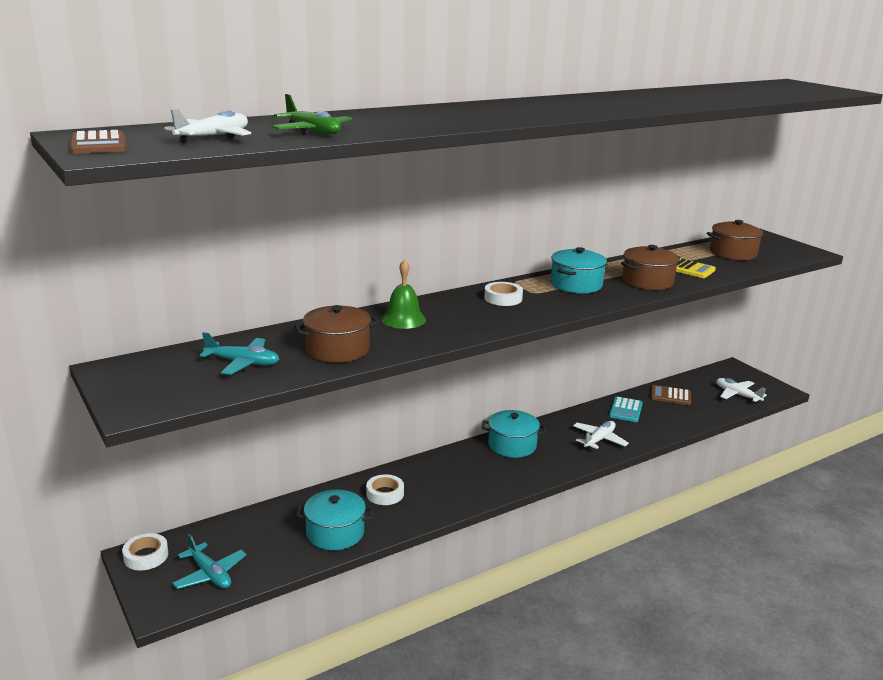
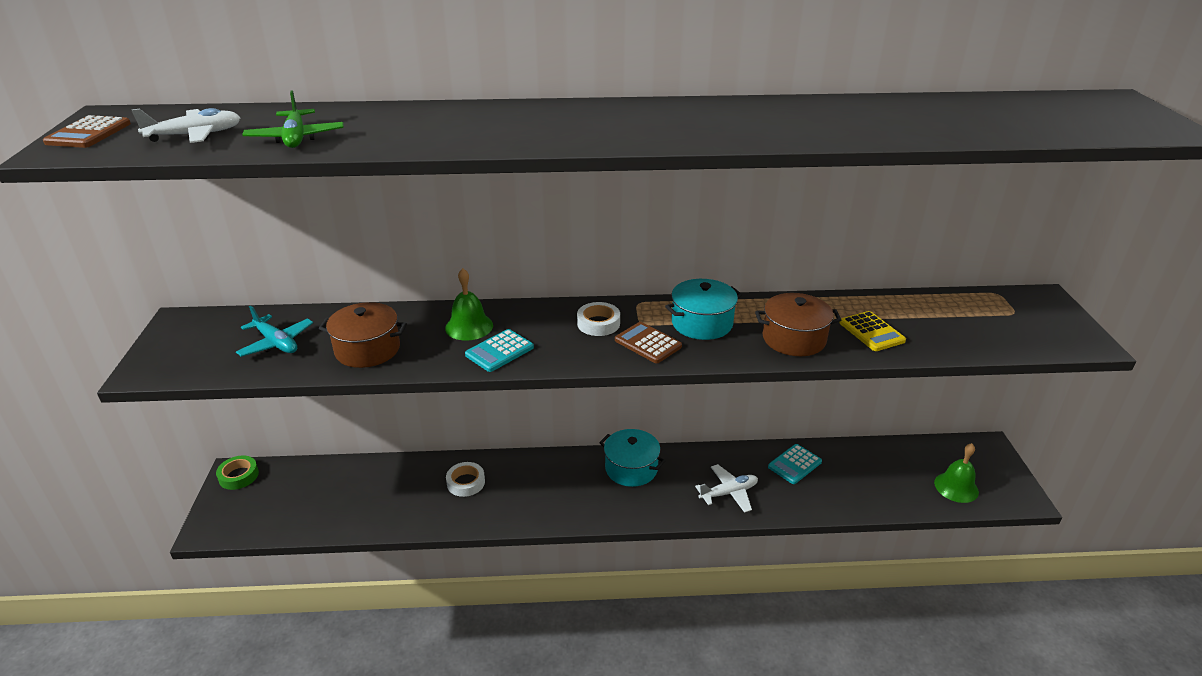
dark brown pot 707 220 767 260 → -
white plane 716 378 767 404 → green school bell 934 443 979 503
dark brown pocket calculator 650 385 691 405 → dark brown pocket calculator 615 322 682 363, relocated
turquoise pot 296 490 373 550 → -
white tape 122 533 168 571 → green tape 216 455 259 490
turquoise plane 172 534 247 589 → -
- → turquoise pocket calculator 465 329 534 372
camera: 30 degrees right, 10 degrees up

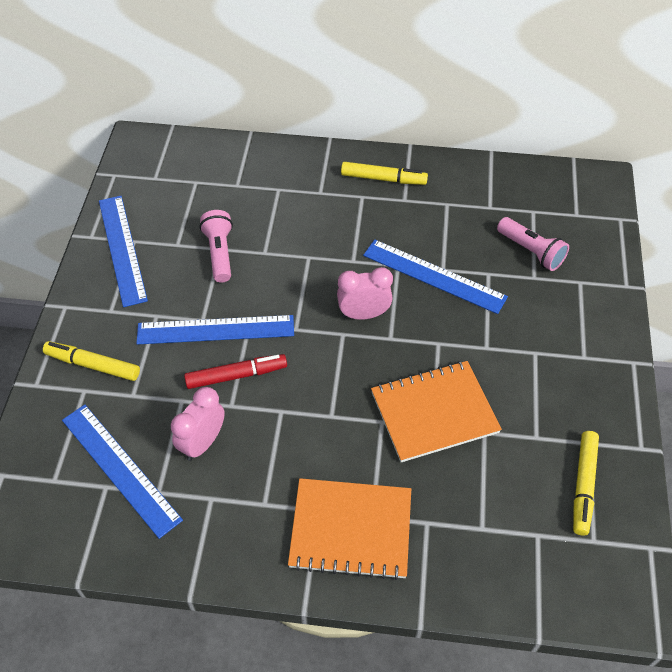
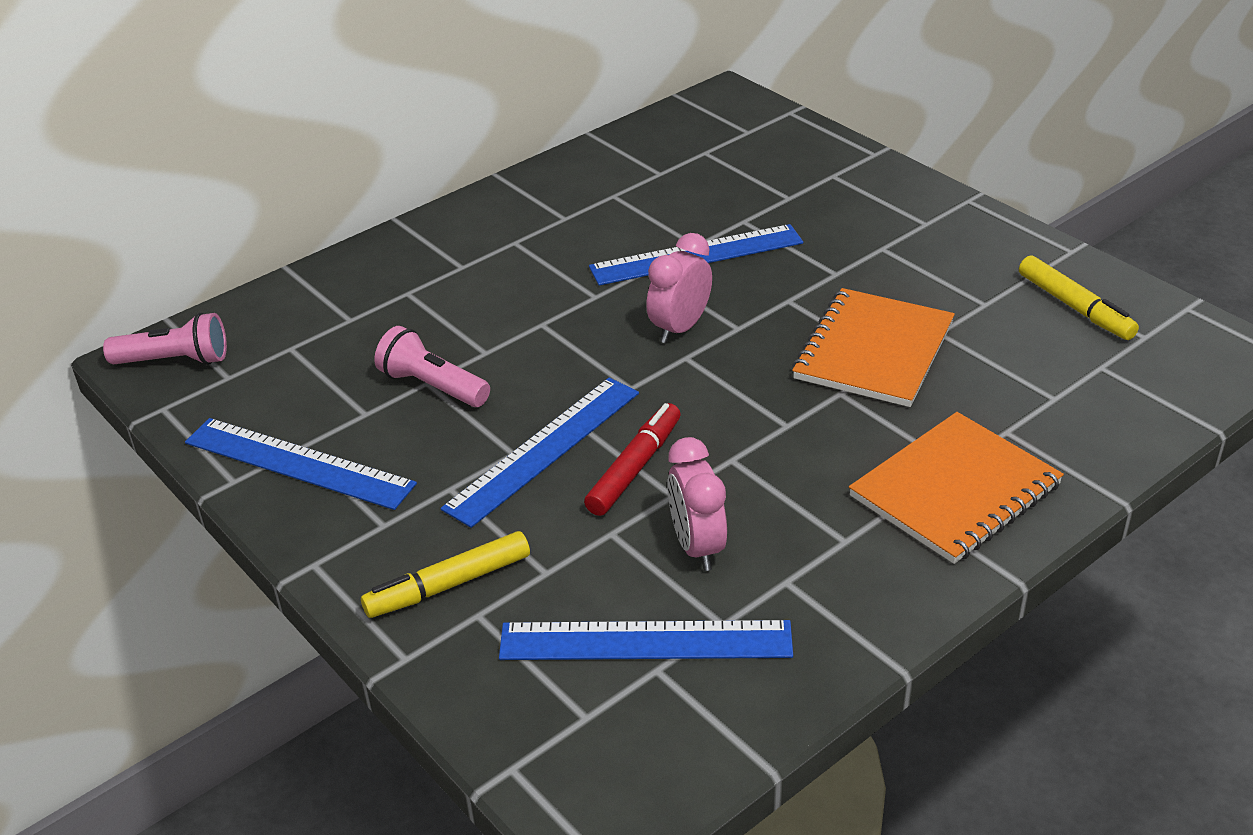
bright yellow marker 341 162 428 185 → -
rosy flashlight 497 217 569 271 → rosy flashlight 103 313 227 365, relocated
camera: 45 degrees left, 15 degrees down

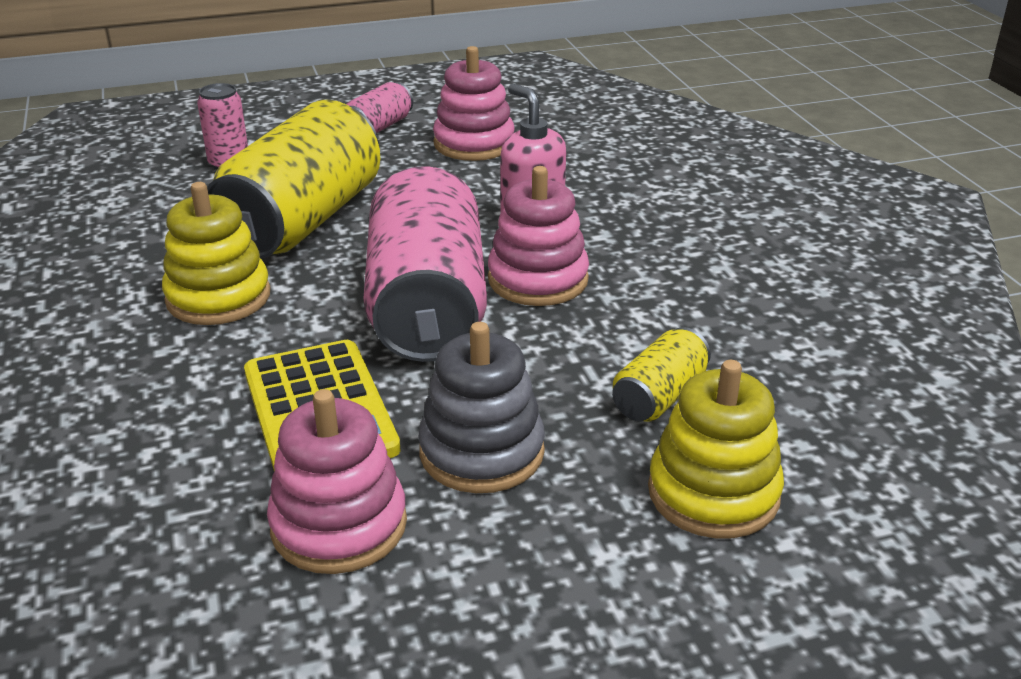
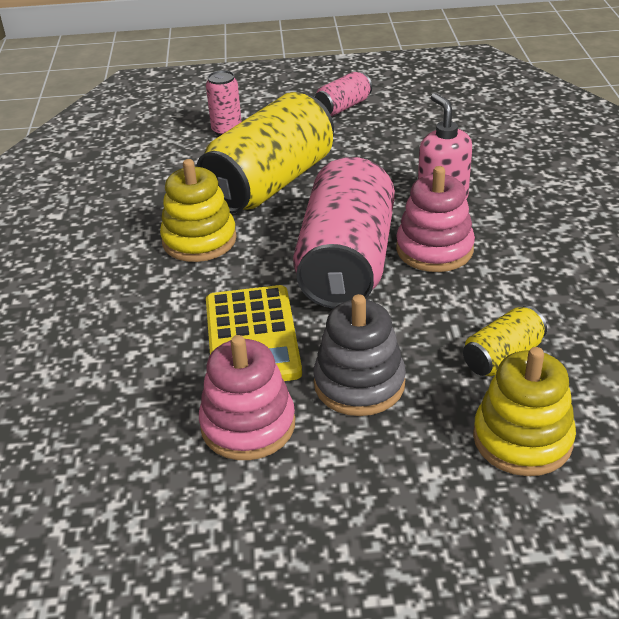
rosy stacking toy 433 46 515 161 → -
camera: 15 degrees right, 5 degrees up

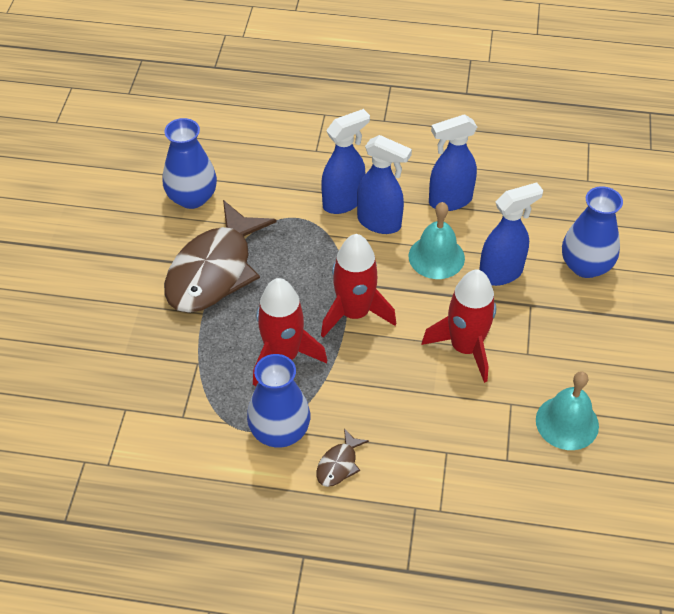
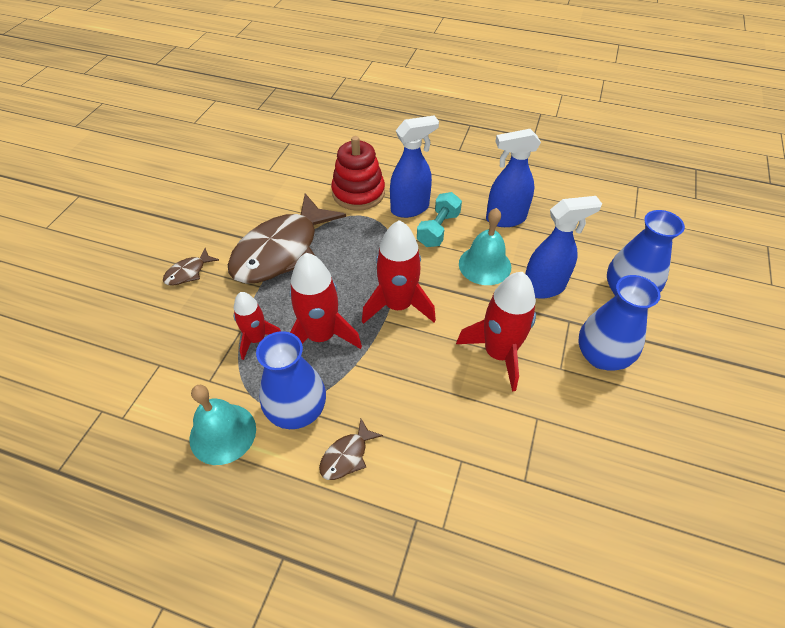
royal blue flower vase 163 118 217 209 → royal blue flower vase 578 275 660 371, relocated
royal blue spray bottle 357 135 412 234 → turquoise hand weight 417 192 462 247
turquoise school bell 536 371 599 450 → turquoise school bell 190 385 256 465, relocated
- → scarlet stacking toy 331 136 385 211
- → dark brown fish 163 248 219 286
- → scarlet toy rocket 234 292 281 360
camera: 10 degrees right, 0 degrees up

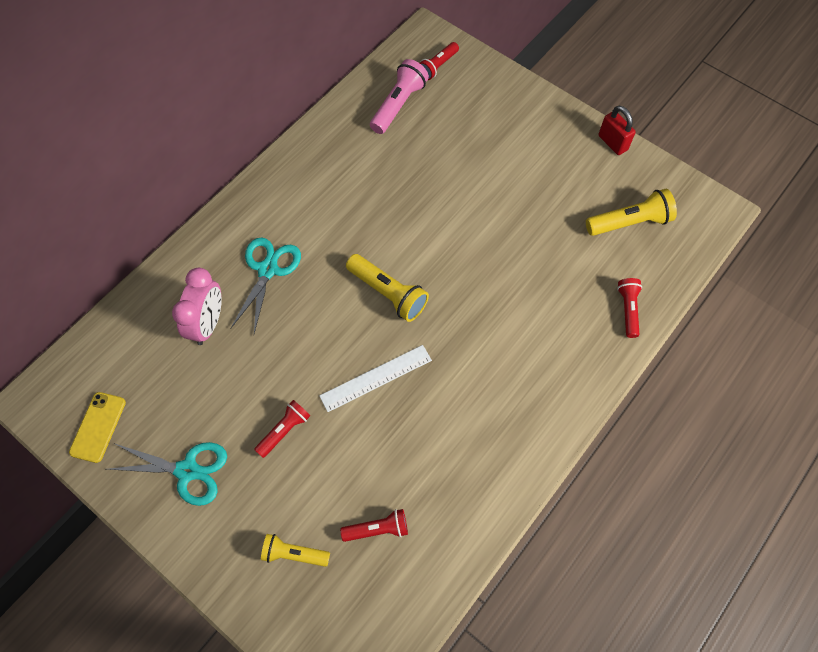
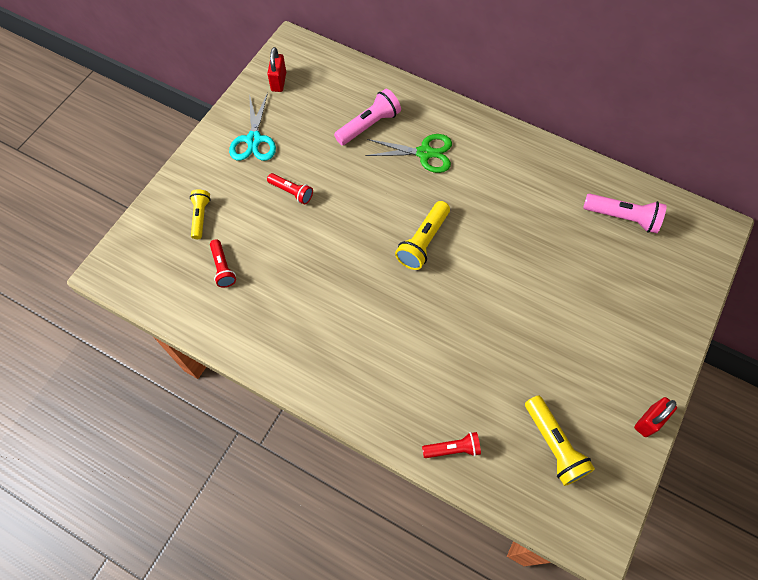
scarlet flashlight 420 42 459 80 → -
turquoise scissors 230 237 301 334 → green scissors 365 134 452 173
rosy alarm clock 172 268 222 345 → rosy flashlight 334 89 401 145
white straightedge 319 345 432 412 → -
bright yellow smartphone 69 392 126 463 → scarlet lock 267 47 286 92
camera: 80 degrees right, 0 degrees up

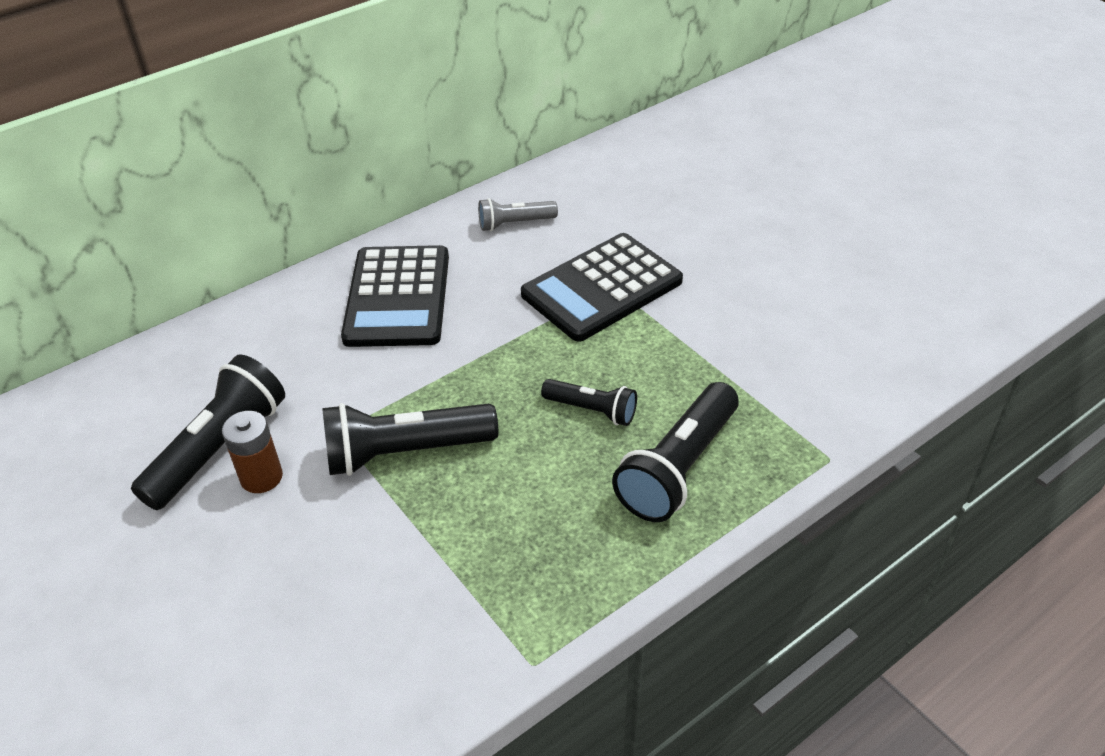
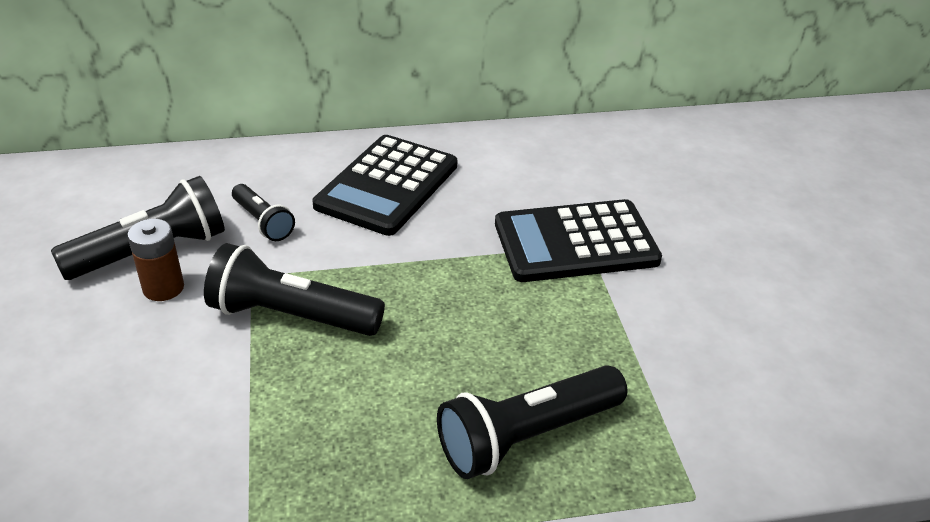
ash-grey flashlight 478 198 558 231 → -
black flashlight 541 379 637 426 → black flashlight 232 184 295 241, relocated
camera: 25 degrees right, 5 degrees down

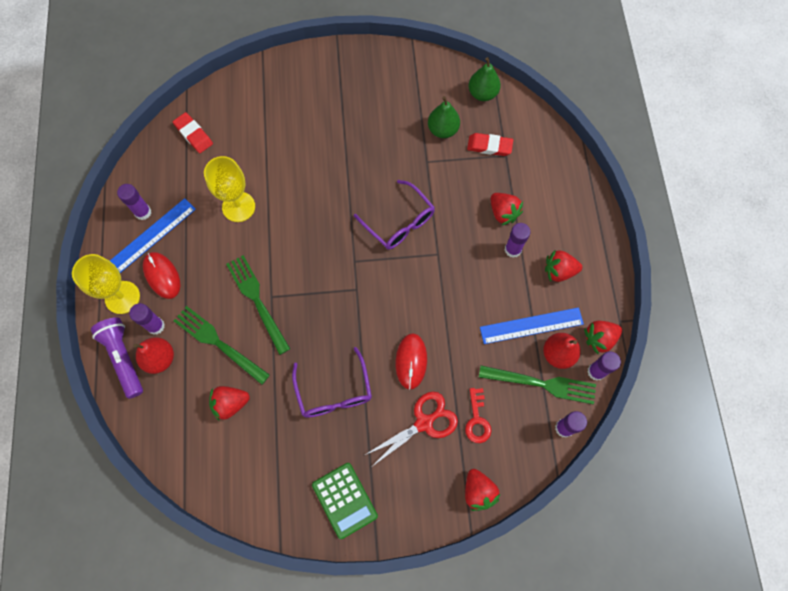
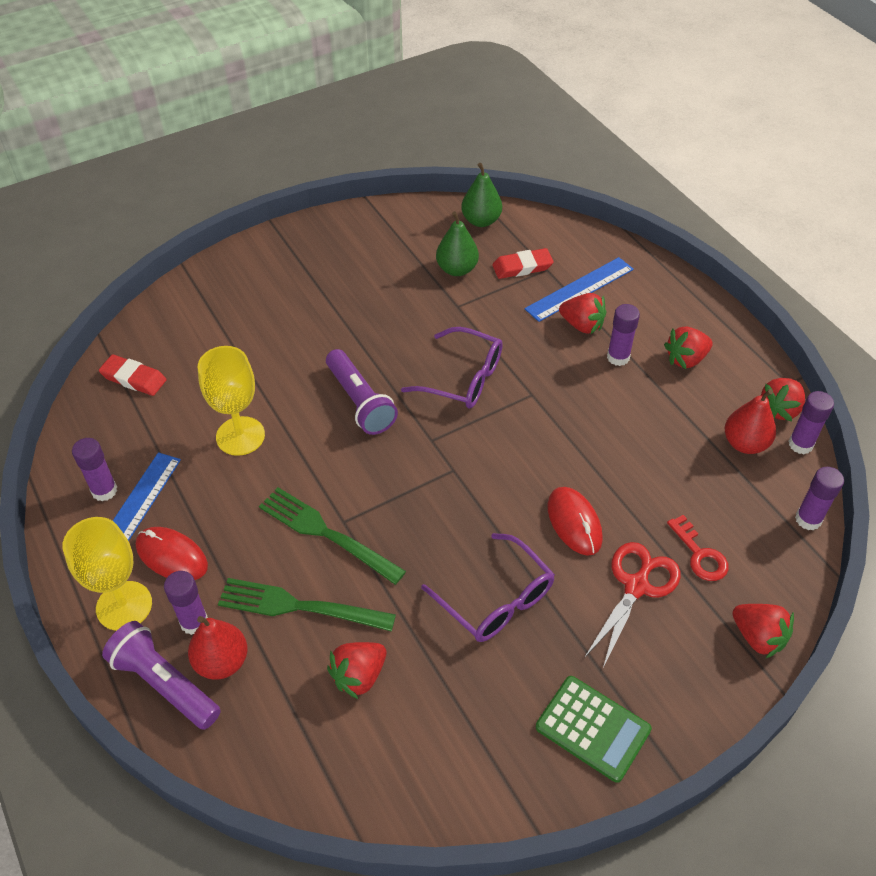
royal blue straightedge 480 307 584 344 → royal blue straightedge 525 257 634 322, relocated
green fork 479 365 596 404 → -
- → purple flashlight 326 349 398 435
camera: 25 degrees left, 20 degrees down

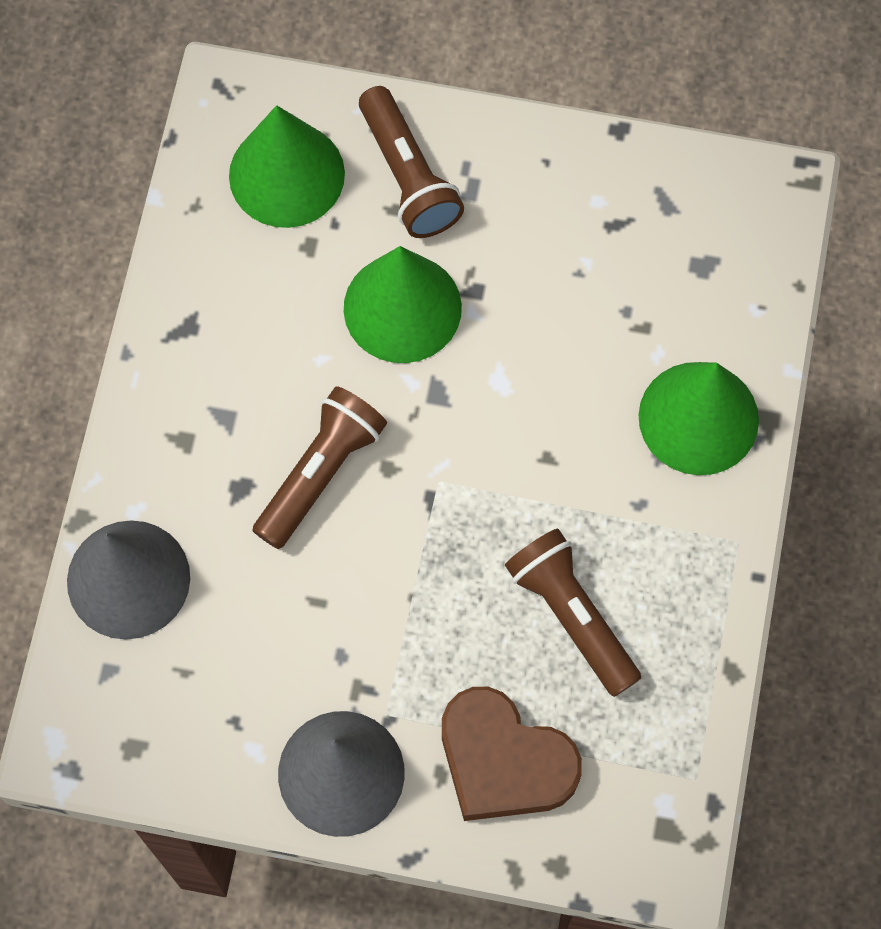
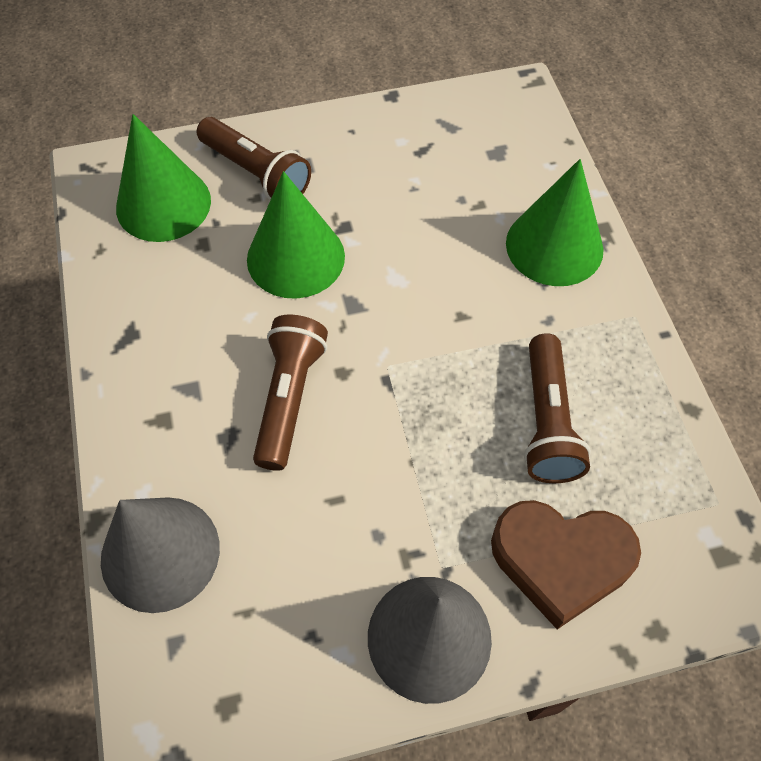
dark brown flashlight 505 529 641 697 → dark brown flashlight 524 333 591 483, 120 degrees counterclockwise
camera: 25 degrees left, 10 degrees down

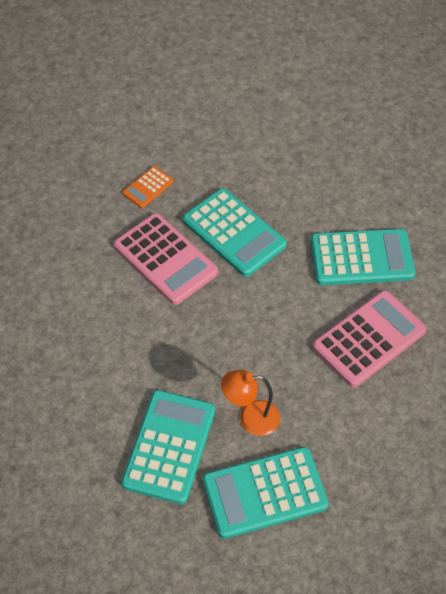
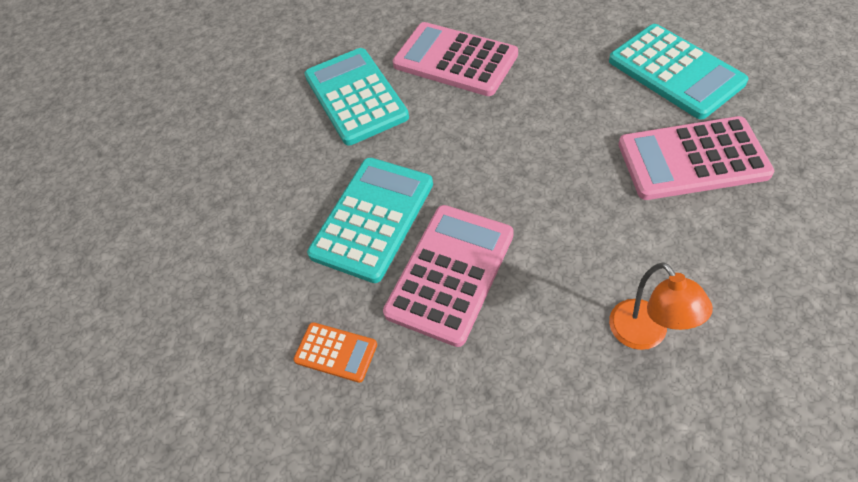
orange-coloured lamp 221 370 280 436 → orange-coloured lamp 609 262 713 350, relocated
turquoise pocket calculator 121 390 215 504 → rosy pocket calculator 618 116 774 200
camera: 105 degrees left, 0 degrees up

